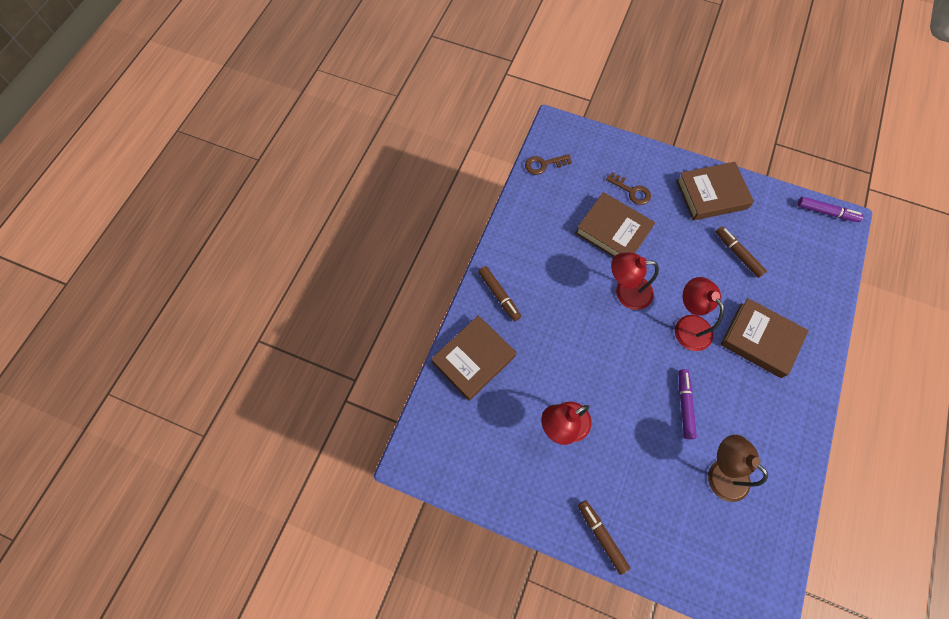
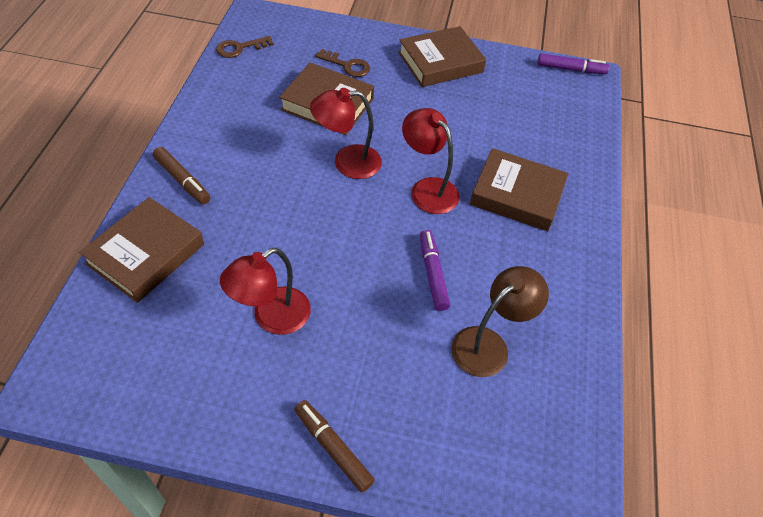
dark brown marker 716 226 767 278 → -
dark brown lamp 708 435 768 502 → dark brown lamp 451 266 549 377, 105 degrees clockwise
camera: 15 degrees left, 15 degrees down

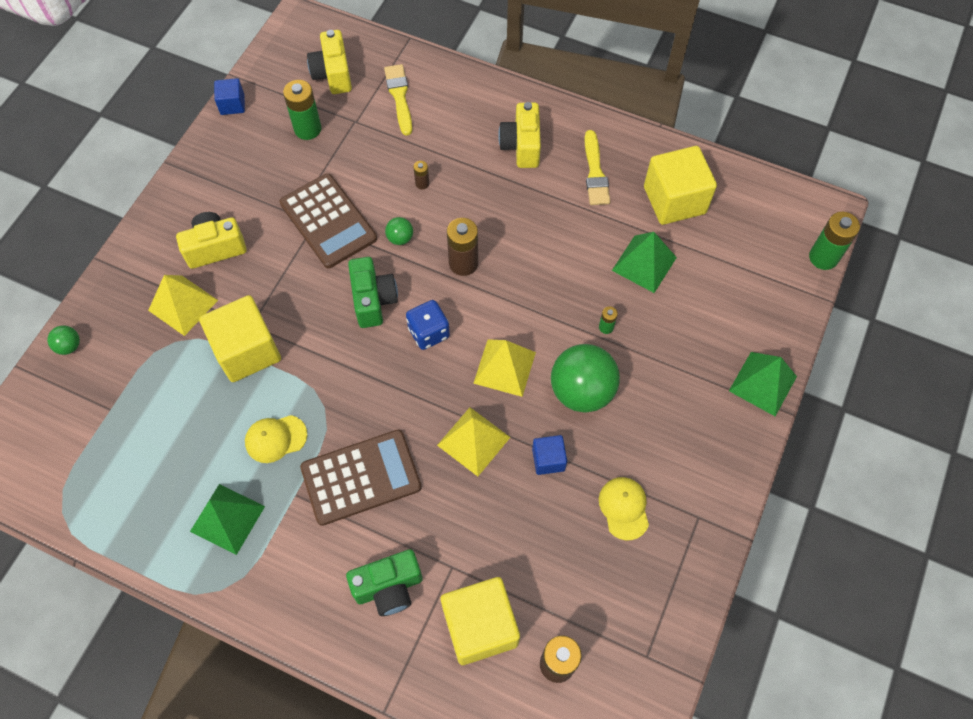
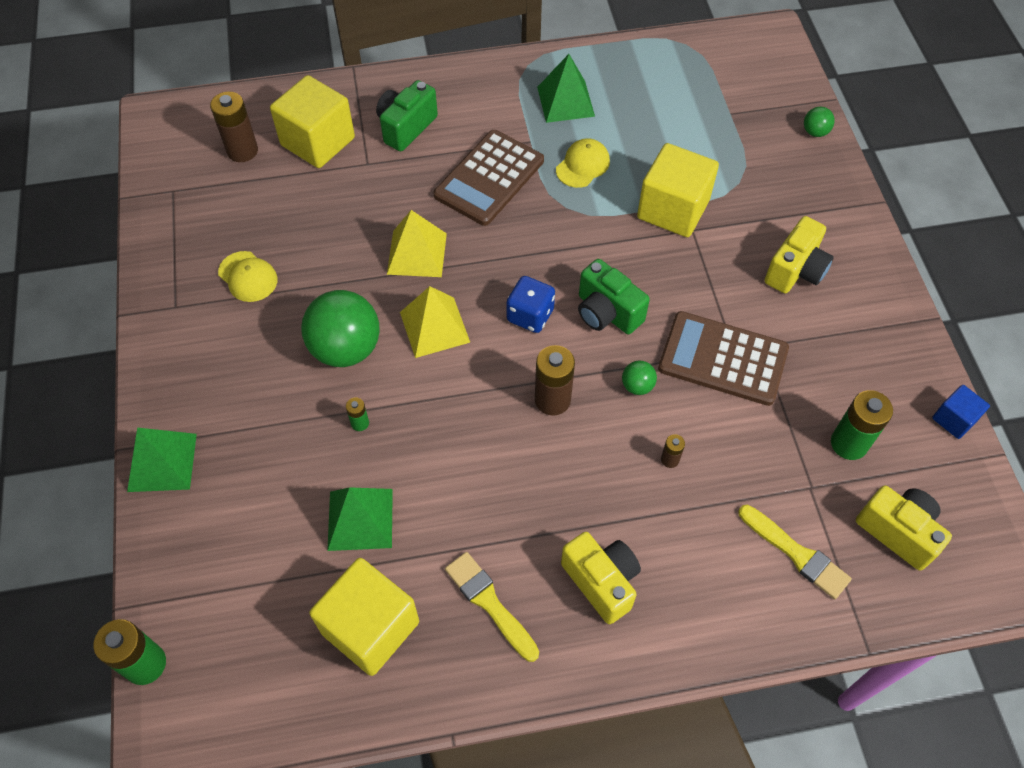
bright yellow pyramid 148 275 218 336 → -
royal blue block 532 435 567 475 → -
camera: 145 degrees right, 5 degrees down

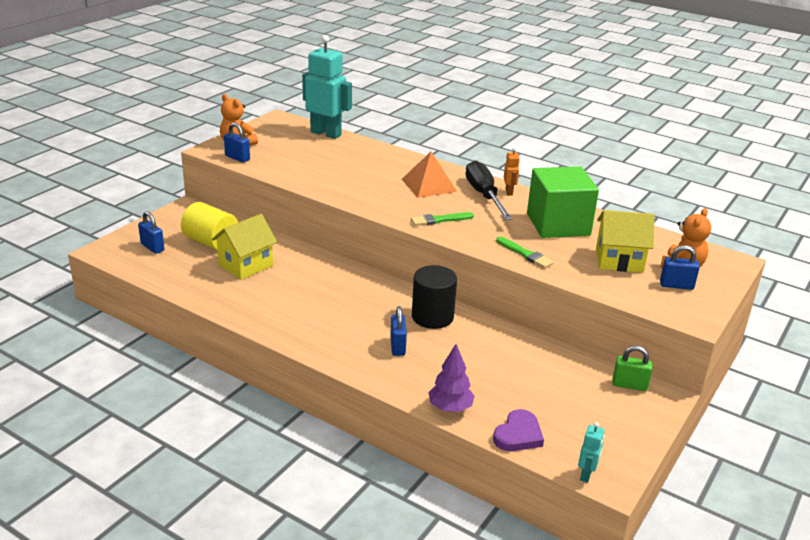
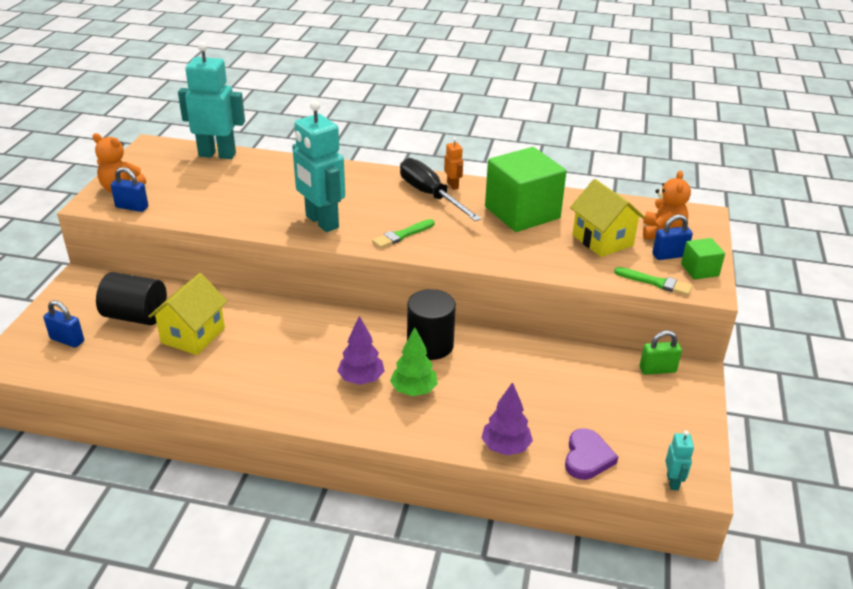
orange-coloured pyramid 401 152 457 198 → -
bright yellow solid cylinder 181 202 238 250 → black solid cylinder 96 272 167 325
bright yellow house 596 210 654 273 → bright yellow house 570 179 645 257, 75 degrees clockwise
green paintbrush 496 236 554 268 → green paintbrush 614 267 692 296, relocated
royal blue lock 390 306 407 356 → green tree 390 327 438 396
- → turquoise robot figure 292 100 345 232
- → green block 681 238 725 280
- → purple tree 337 316 384 385
camera: 20 degrees left, 5 degrees up

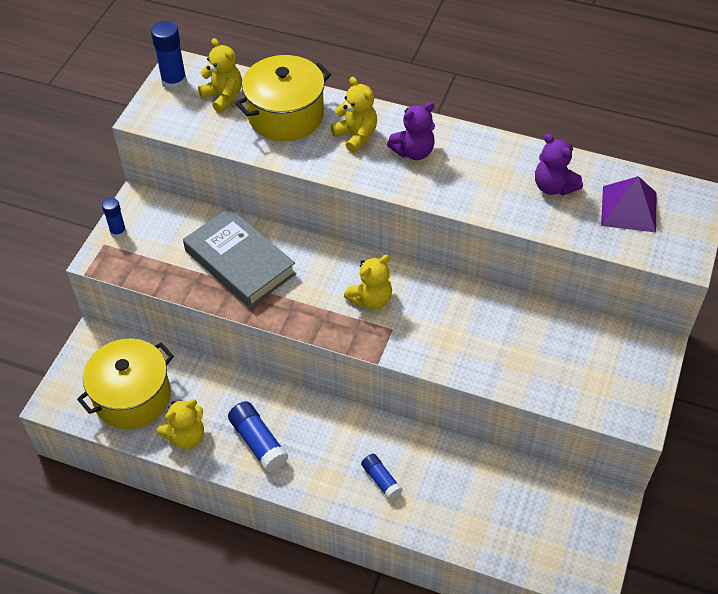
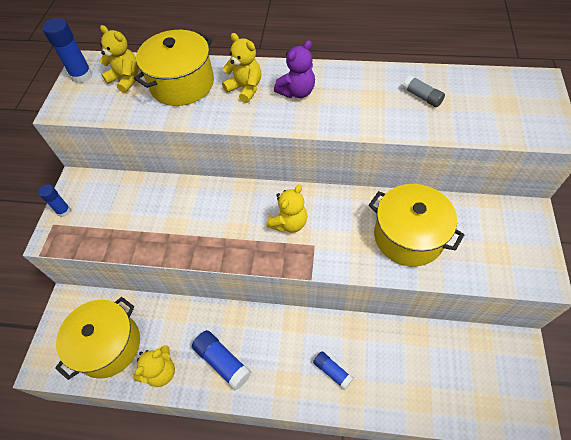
purple stuffed bear 535 133 583 195 → ash-grey glue stick 403 75 445 107
purple pyramid 601 176 657 232 → -
ash-grey hardback 183 208 296 308 → -
- → bright yellow pot 369 184 464 267
camera: 10 degrees left, 5 degrees up

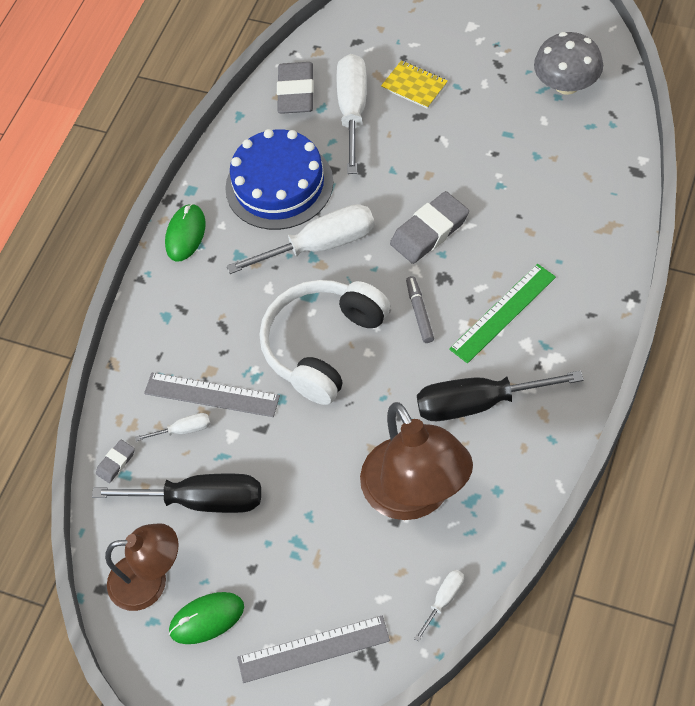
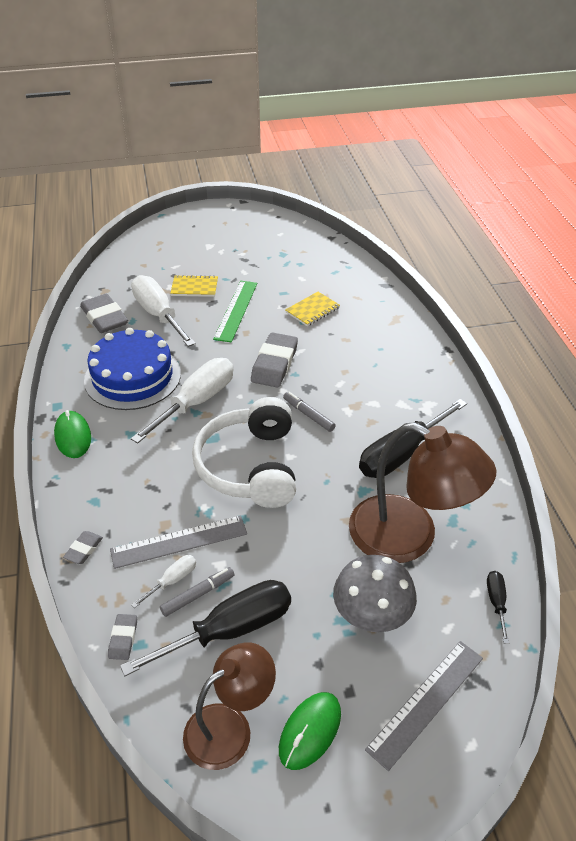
ash-grey fungus 534 32 603 95 → ash-grey fungus 333 555 417 632, relocated
green straightedge 449 264 556 363 → green straightedge 213 281 257 342, relocated
white hand screwdriver 414 570 464 642 → black hand screwdriver 487 571 509 644
- → bright yellow exercise book 285 292 340 326
- → ash-grey gum eraser 63 531 103 564
- → ash-grey marker 160 567 235 617
camera: 40 degrees left, 15 degrees down

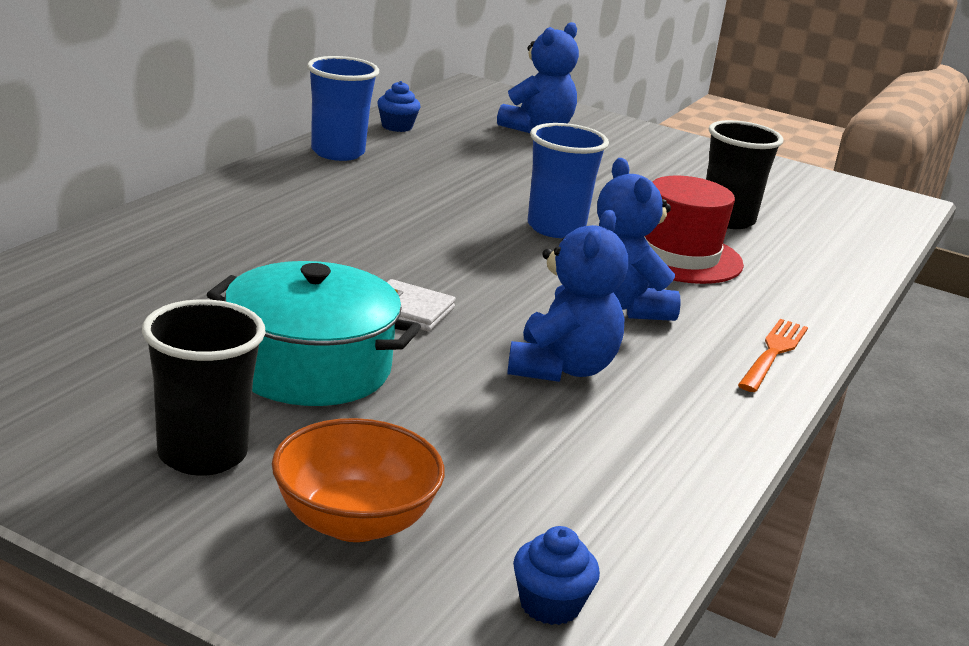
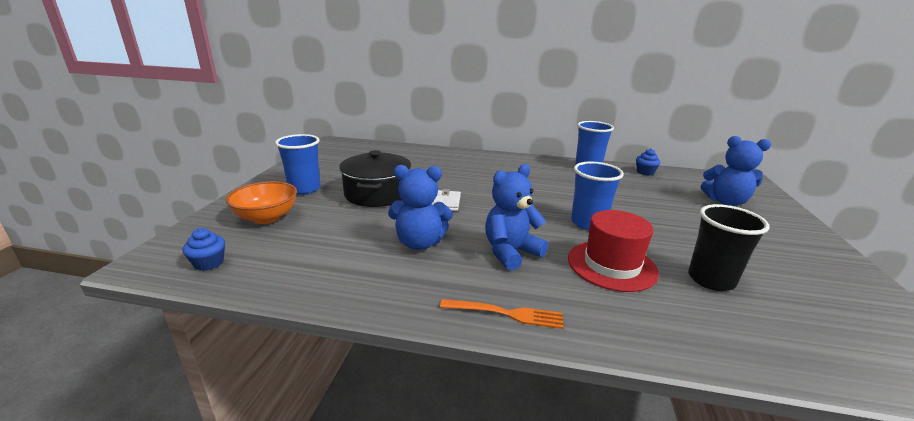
turquoise pot 207 261 421 406 → black pot 339 150 411 207
black beaker 142 299 266 476 → royal blue beaker 275 134 320 195
camera: 75 degrees right, 0 degrees up

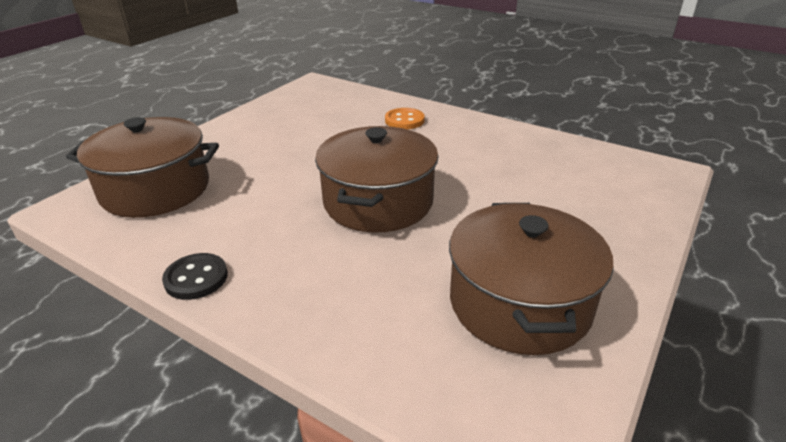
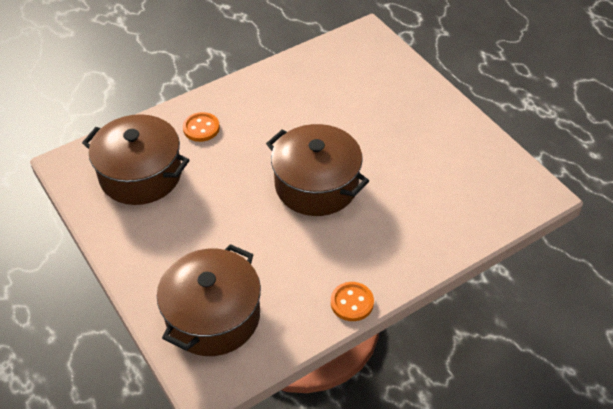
dark brown pot 449 203 614 355 → dark brown pot 82 114 190 205, relocated
black button 162 253 228 300 → orange-coloured button 331 282 374 321
camera: 65 degrees left, 15 degrees up

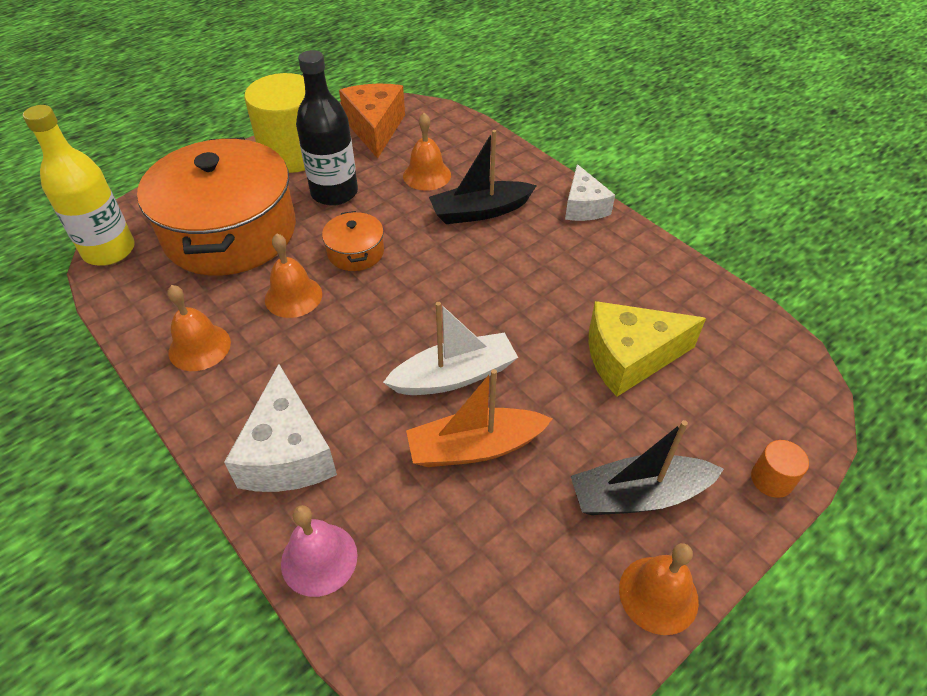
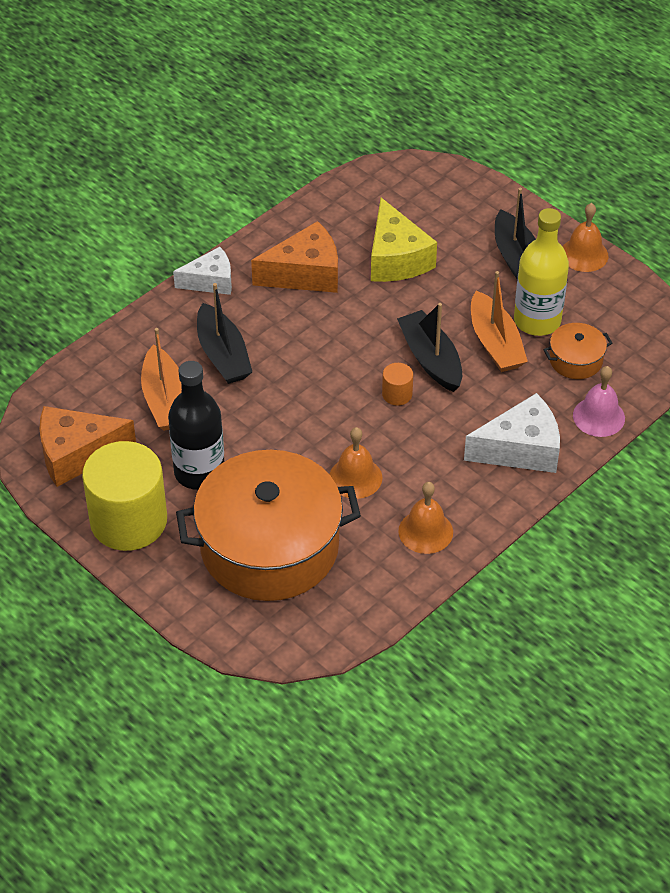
bright yellow bottle 23 105 135 266 → bright yellow bottle 514 208 569 336, relocated
orange-coloured school bell 403 113 451 191 → orange-coloured sailboat 141 328 182 431
orange-coloured pot 322 211 384 271 → orange-coloured pot 543 323 612 379, relocated
white sailboat 383 302 518 395 → black sailboat 397 303 462 392
orange-coloured solid cylinder 751 440 809 498 → orange-coloured solid cylinder 382 363 413 406, relocated
- → orange-coloured cheese 251 221 338 293
camera: 95 degrees left, 0 degrees up

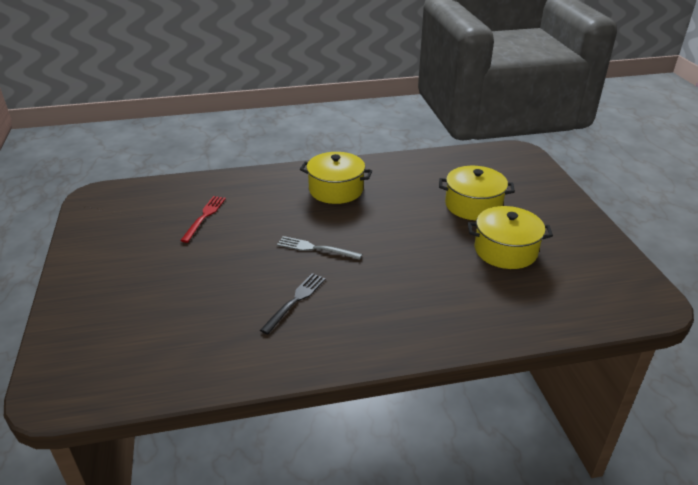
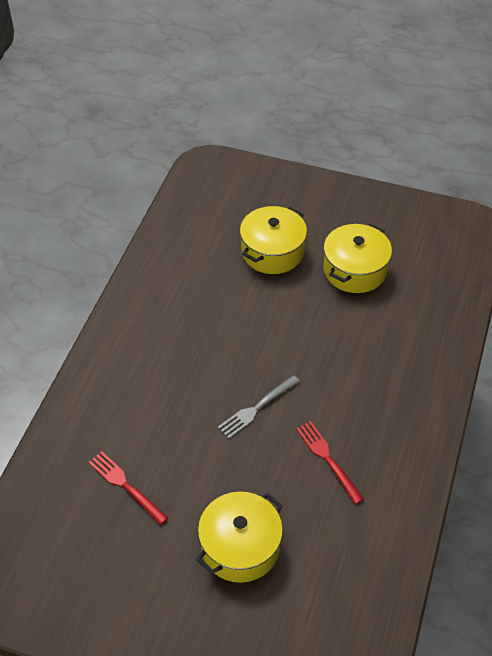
bright yellow pot 300 152 372 204 → bright yellow pot 196 492 283 583, relocated
black fork 260 273 326 334 → scarlet fork 296 421 364 504
camera: 60 degrees left, 15 degrees up

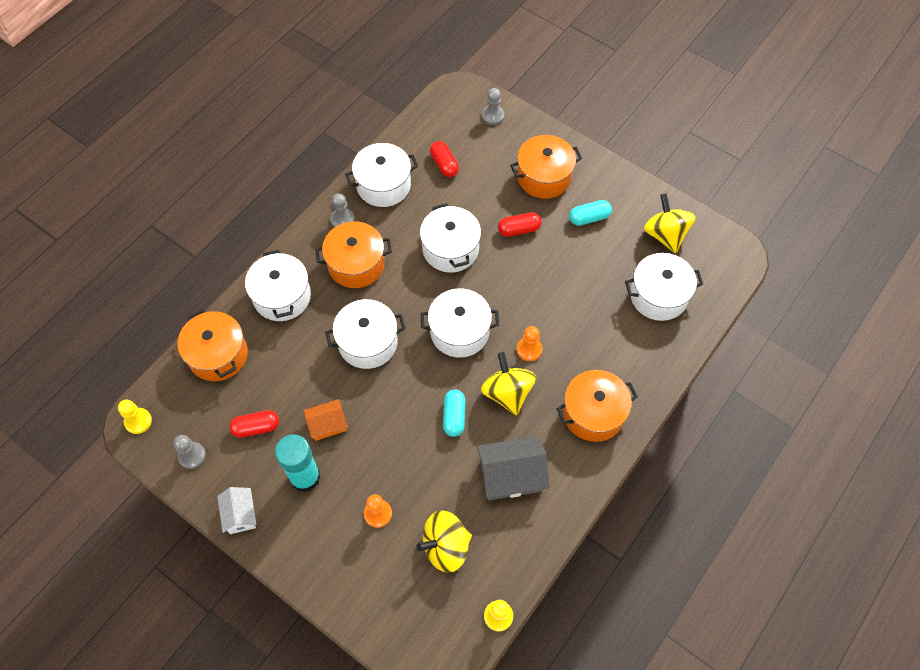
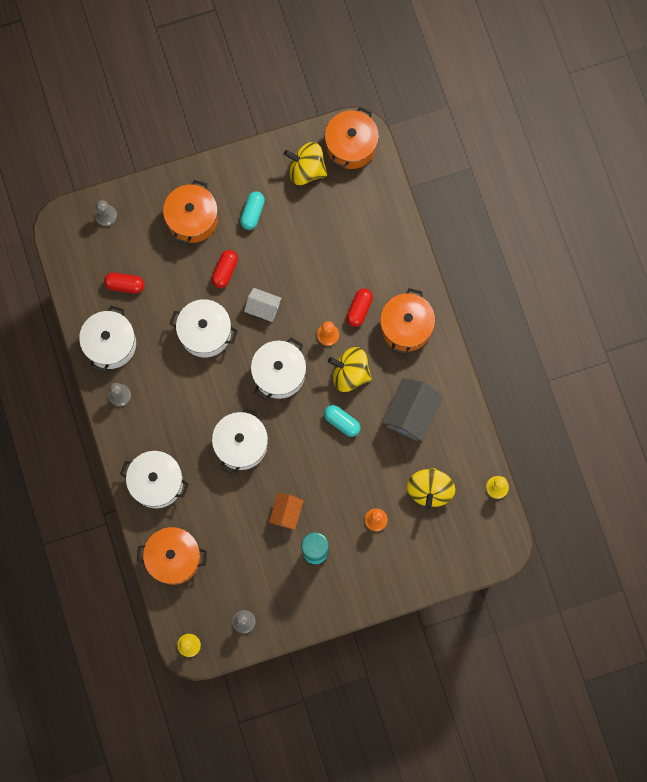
orange-coloured pot 315 221 392 288 → orange-coloured pot 325 107 379 169, relocated
white pot 625 253 703 321 → -
scarlet pill 229 410 279 438 → scarlet pill 347 288 373 327, relocated
white house 217 487 256 534 → white house 244 288 282 322, relocated
camera: 55 degrees left, 15 degrees up

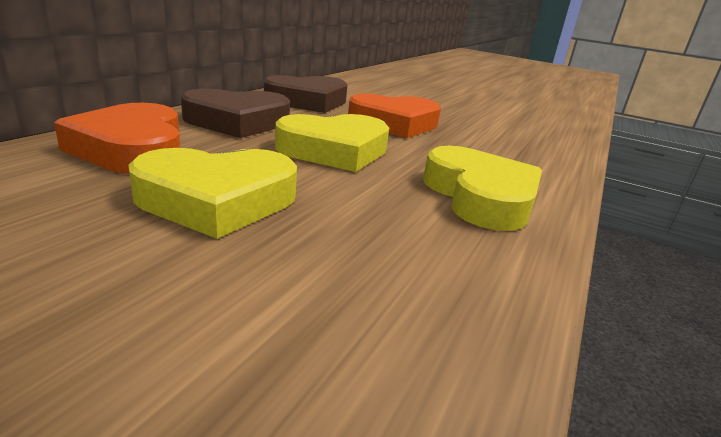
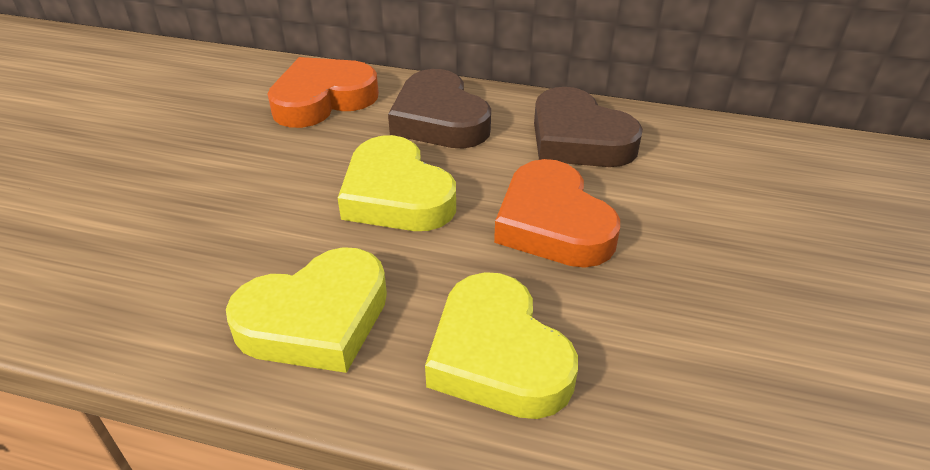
bright yellow heart 128 148 297 239 → bright yellow heart 425 272 578 419, relocated
camera: 80 degrees right, 15 degrees up

